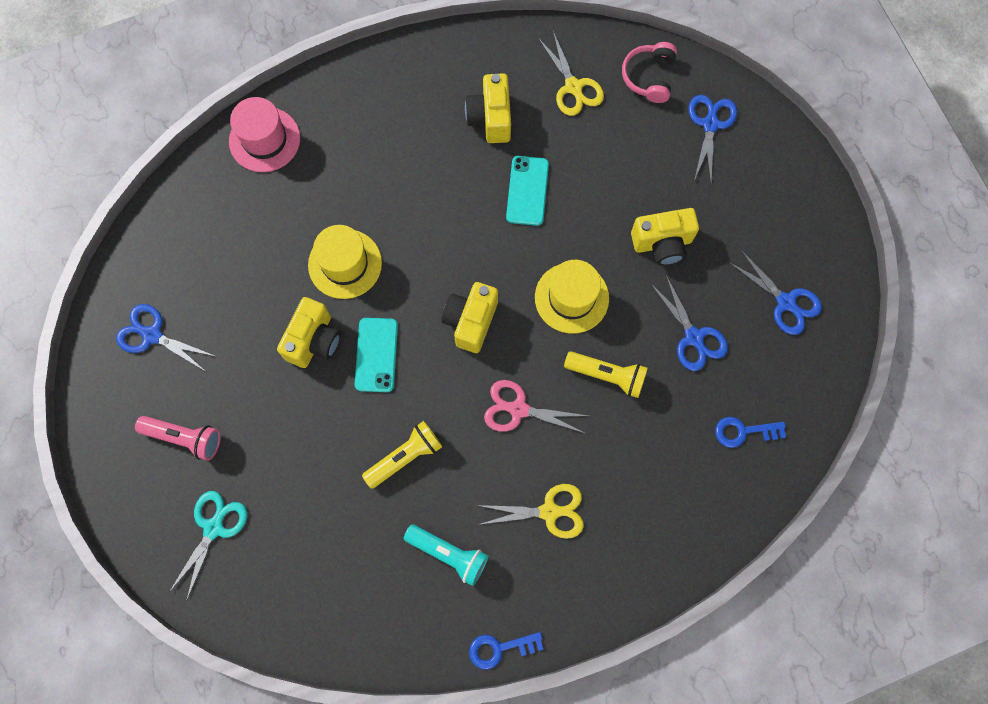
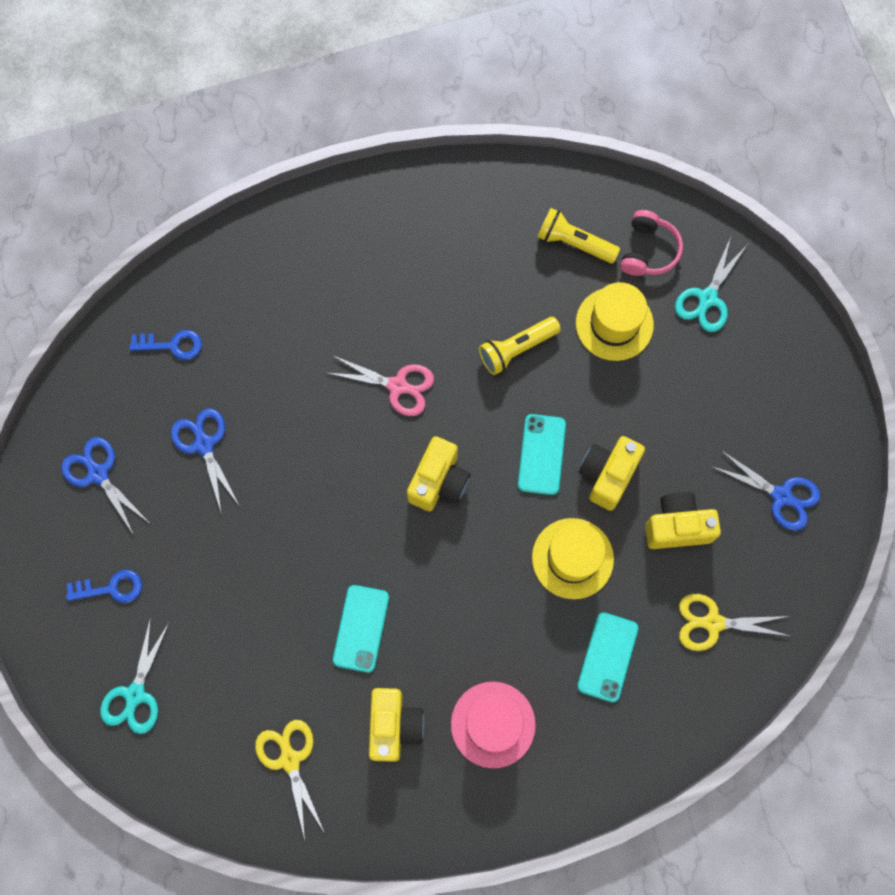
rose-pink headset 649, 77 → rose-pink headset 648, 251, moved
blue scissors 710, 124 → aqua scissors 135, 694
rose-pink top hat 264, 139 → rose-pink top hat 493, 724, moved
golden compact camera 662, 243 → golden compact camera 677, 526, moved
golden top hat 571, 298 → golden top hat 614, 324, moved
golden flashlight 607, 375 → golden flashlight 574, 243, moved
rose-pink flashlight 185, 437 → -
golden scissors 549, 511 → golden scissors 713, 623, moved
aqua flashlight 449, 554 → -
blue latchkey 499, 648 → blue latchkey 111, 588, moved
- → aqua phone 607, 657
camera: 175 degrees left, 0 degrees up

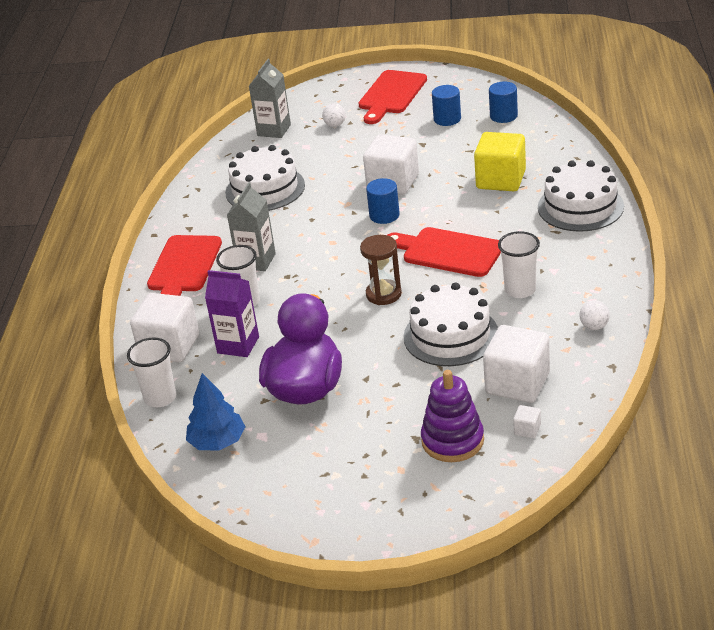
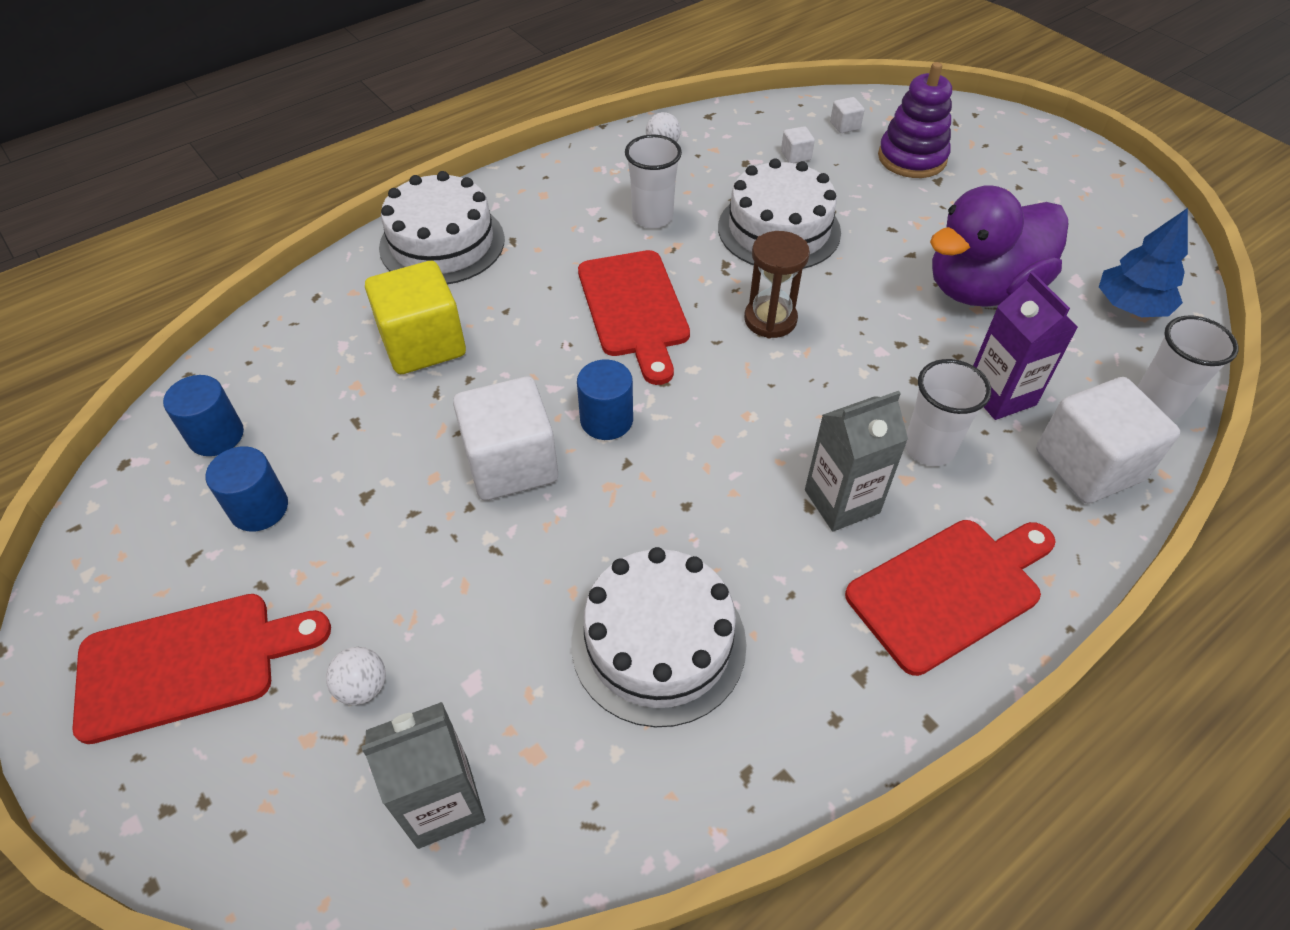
white cube 517, 383 → white cube 796, 156, x0.41
camera: 135 degrees left, 15 degrees up

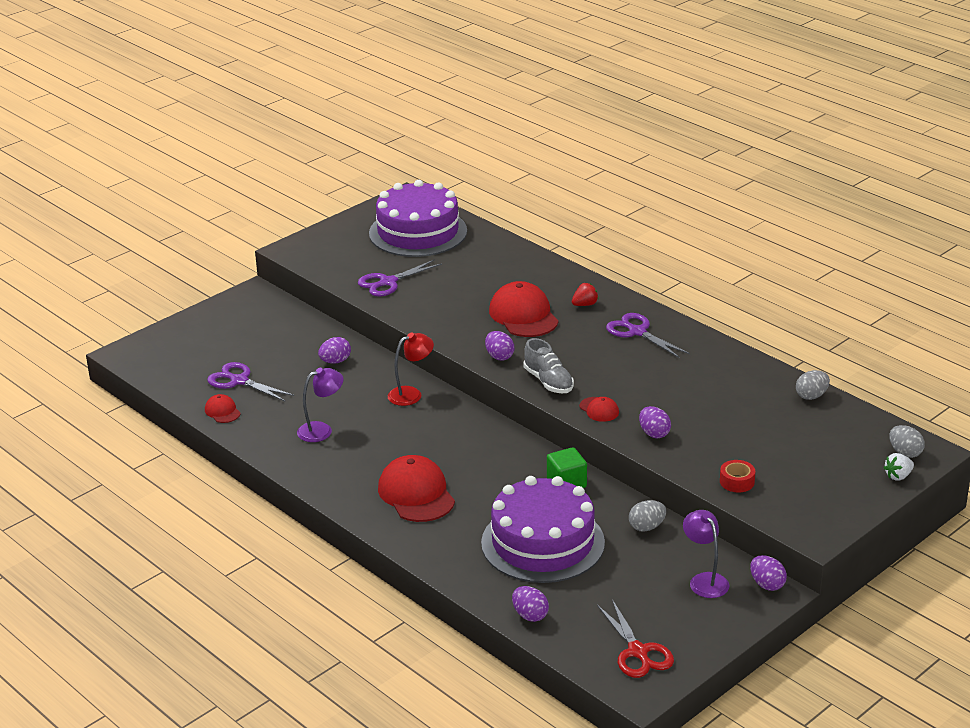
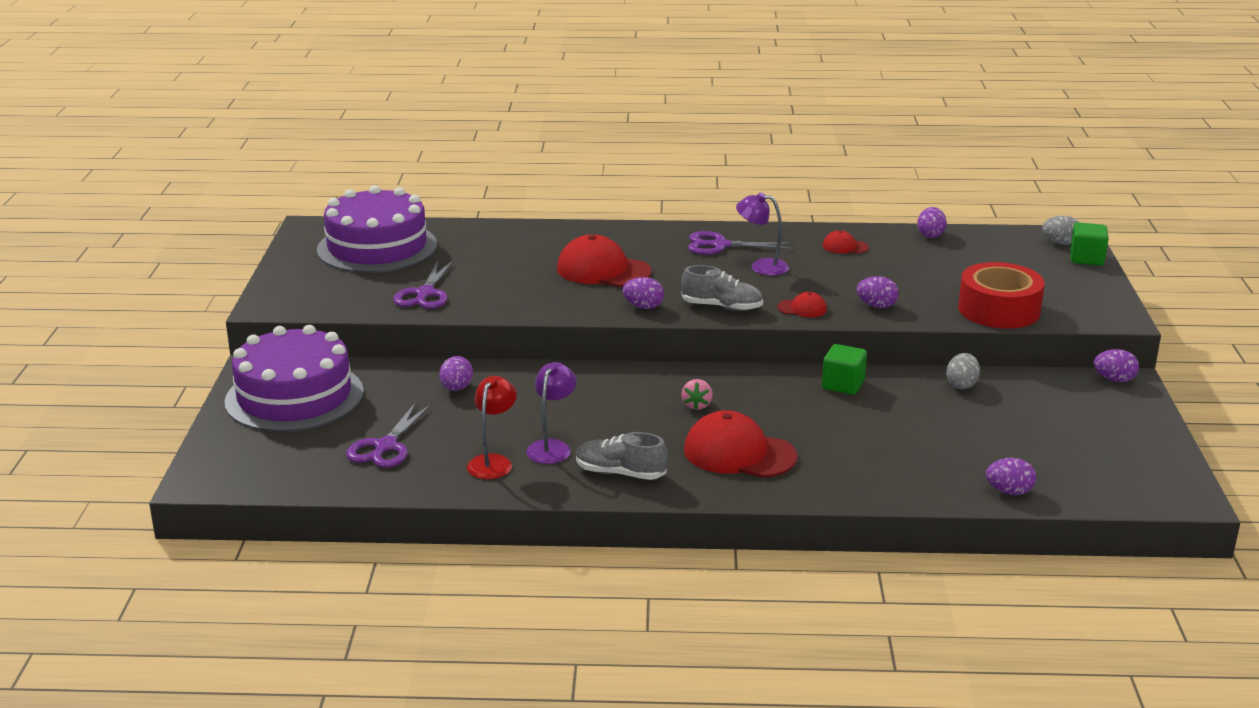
crimson berry 585, 304 → -
crimson desk lamp 411, 394 → crimson desk lamp 493, 462, moved
violet scissors 239, 381 → violet scissors 385, 446, 60 degrees counterclockwise
grey egg shape 811, 396 → violet egg shape 930, 235
crimson peaked cap 222, 411 → crimson peaked cap 845, 247, moved
white berry 898, 476 → green cube 1086, 258
crimson tape 737, 482 → crimson tape 999, 310, x2.19
violet layer cake 543, 543 → violet layer cake 294, 396, moved
violet desk lamp 704, 580 → violet desk lamp 761, 266, moved
crimson scissors 637, 652 → -
- → rose-pink berry 697, 405
- → grey sneaker 620, 473
camera: 45 degrees left, 5 degrees down

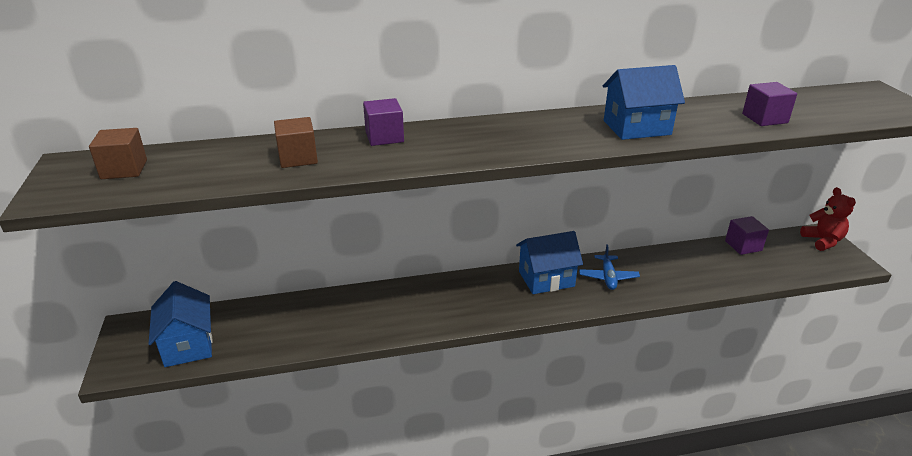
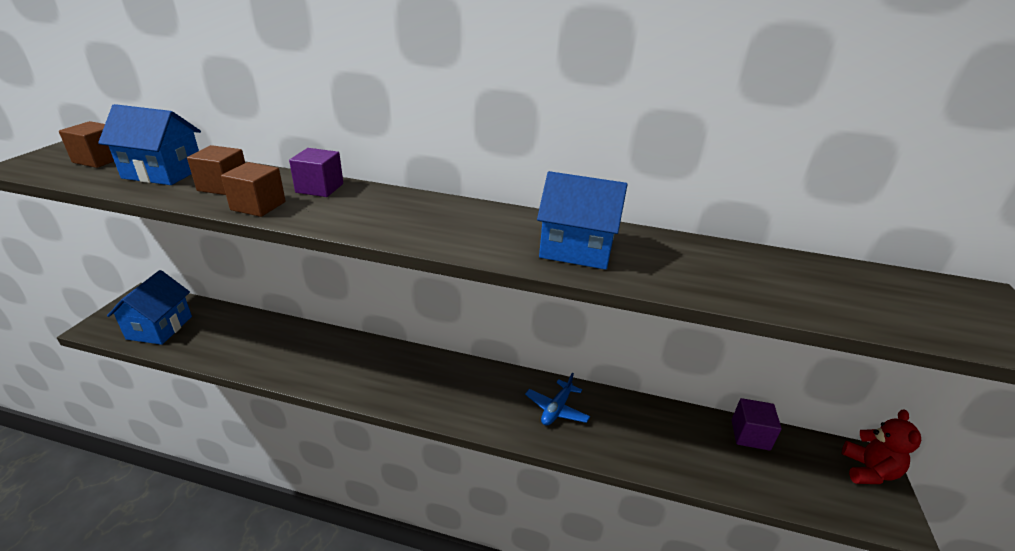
violet cube 764, 118 → -
blue cottage 546, 279 → blue cottage 163, 173, moved
- → brown cube 258, 206
camera: 25 degrees right, 0 degrees up

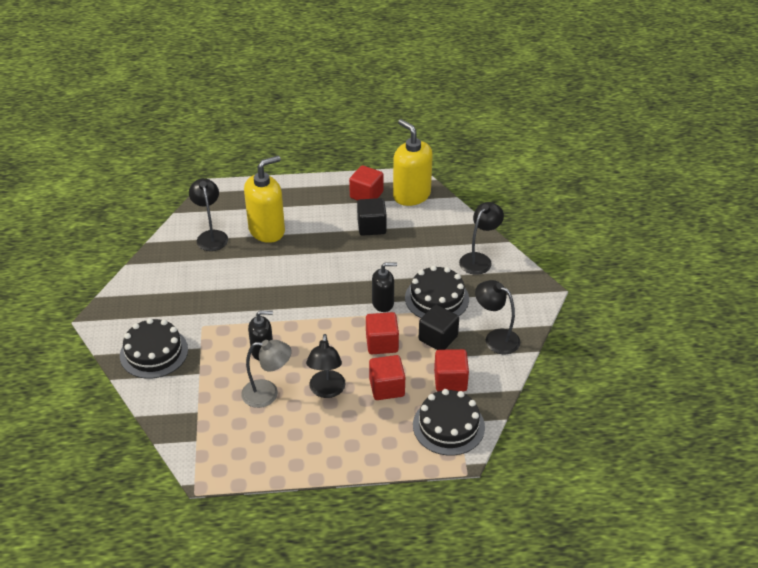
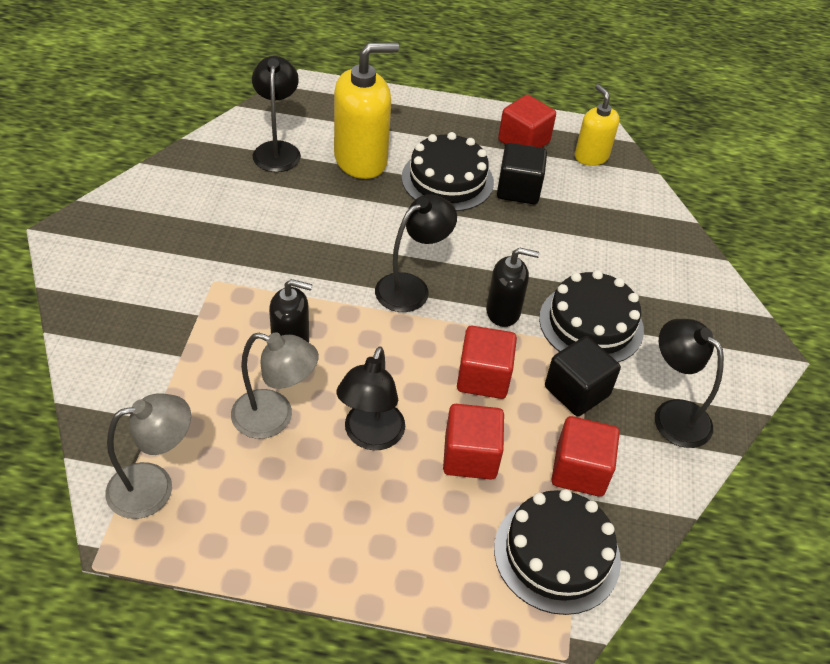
golden soap pump 411, 195 → golden soap pump 591, 156, x0.59
ebony desk lamp 479, 259 → ebony desk lamp 411, 287, moved
ebony layer cake 154, 352 → ebony layer cake 447, 180, moved
- → grey desk lamp 154, 487
camera: 10 degrees right, 5 degrees up

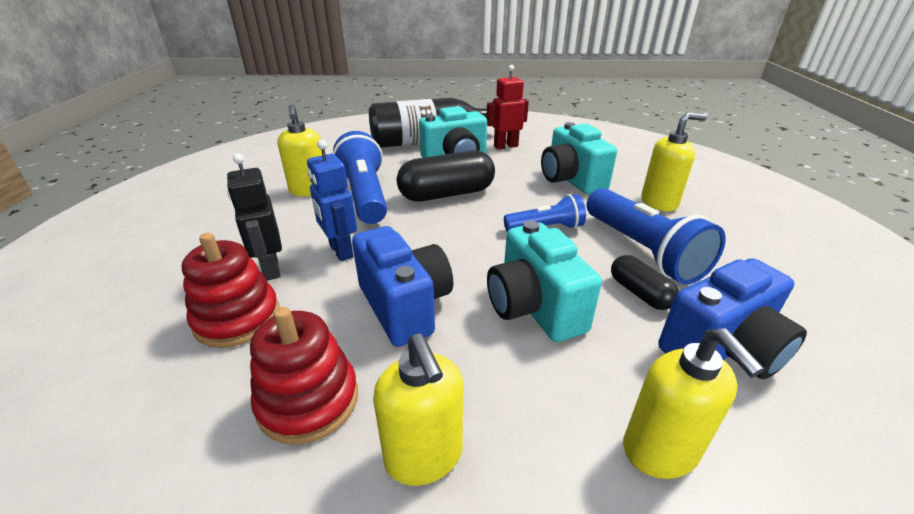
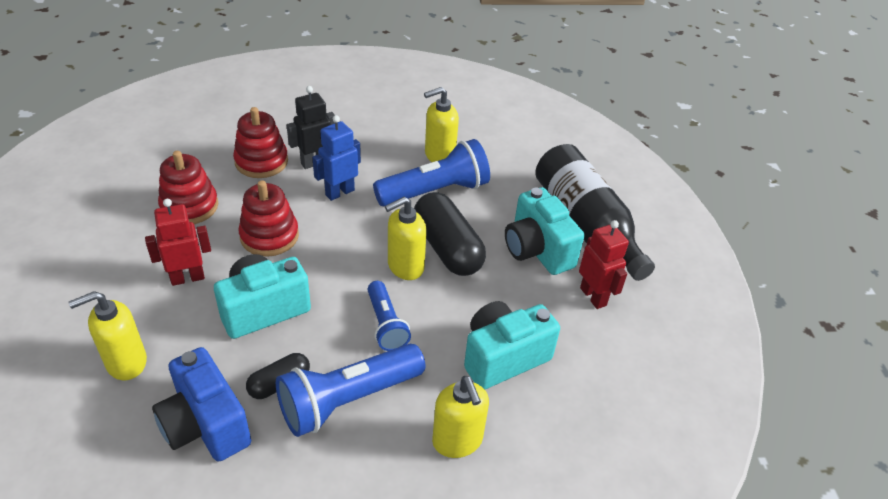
blue compact camera 405, 306 → crimson ring stacker 269, 236
golden soap pump 424, 456 → golden soap pump 405, 267, moved
- → crimson robot figure 187, 278
camera: 80 degrees right, 10 degrees up

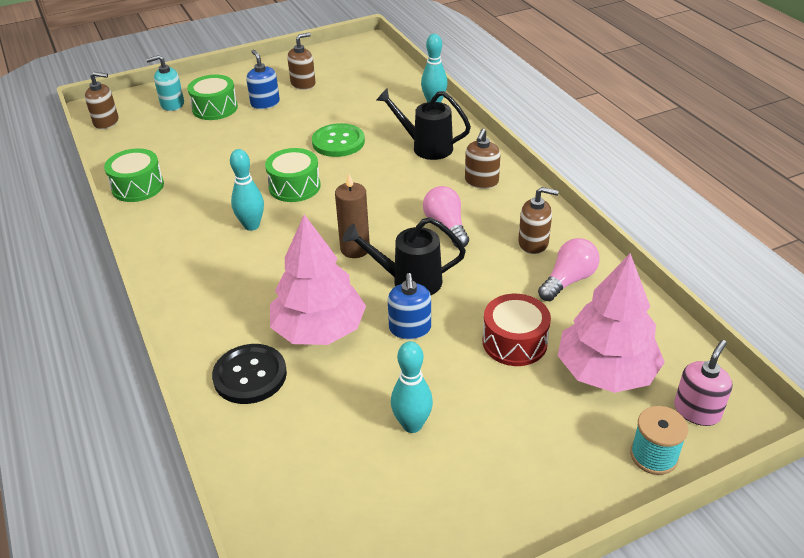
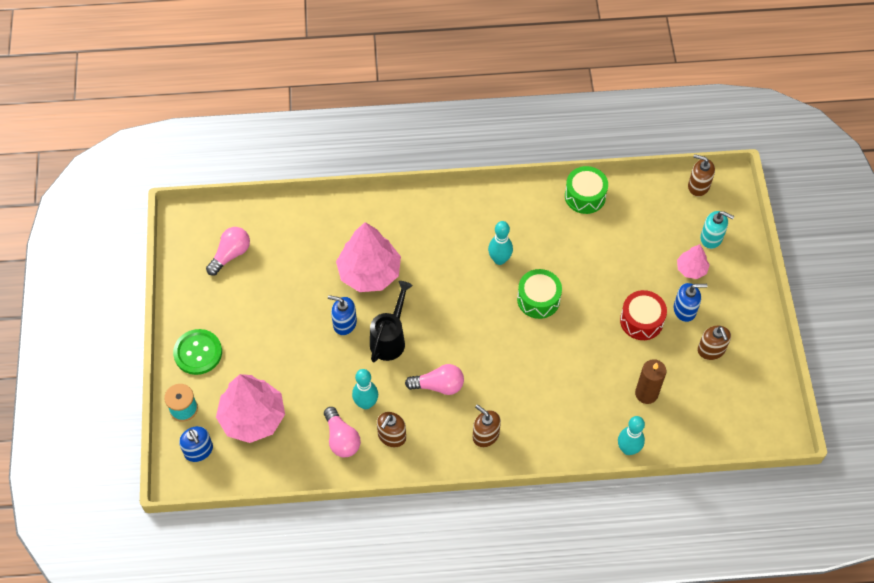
aqua soap pump 172, 104 → aqua soap pump 711, 238, 105 degrees clockwise
brown soap pump 106, 122 → brown soap pump 698, 186, 90 degrees clockwise
green drum 215, 108 → rose-pink tree 691, 269
ebony watering can 426, 147 → -
green sewing button 338, 142 → green sewing button 198, 352, moved
brown pillar candle 355, 249 → brown pillar candle 646, 393, moved
crimson drum 514, 342 → crimson drum 641, 321, moved
rose-pink soap pump 697, 411 → blue soap pump 198, 450
aqua bowling pin 412, 425 → aqua bowling pin 366, 403, moved
ebony sewing button 250, 375 → -
- → rose-pink light bulb 230, 254
camera: 110 degrees right, 20 degrees up

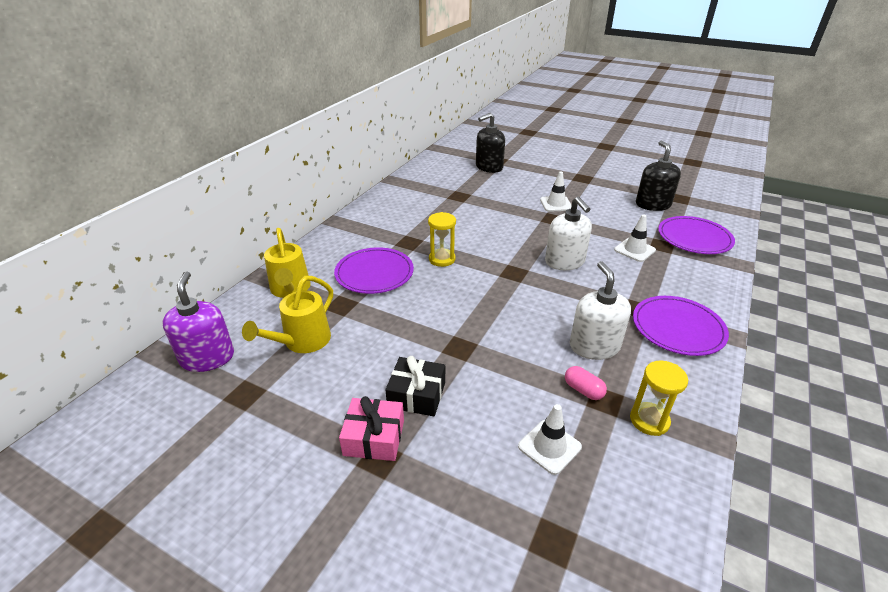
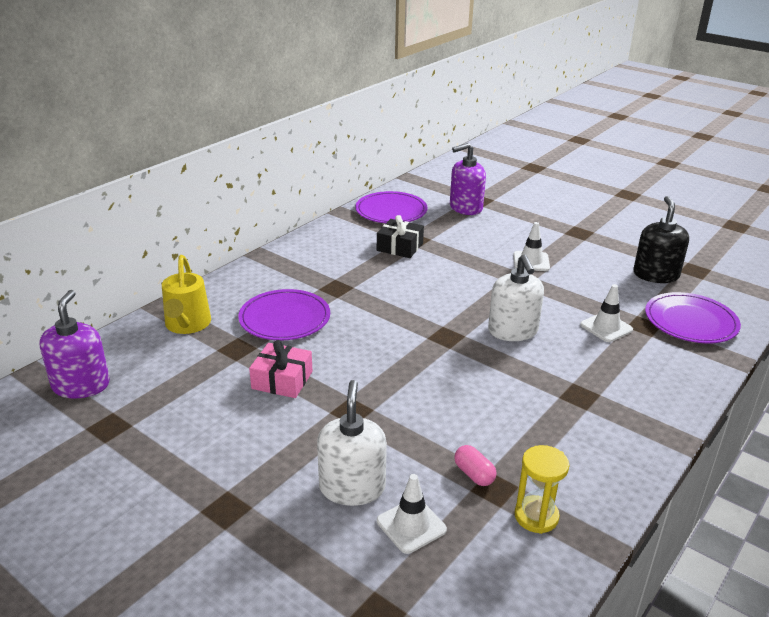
ebony soap pump 489, 167 → violet soap pump 465, 208
golden hourglass 442, 259 → -
white soap pump 594, 346 → white soap pump 352, 487, moved
golden watering can 302, 342 → -
violet flat dish 678, 328 → violet flat dish 391, 211, moved
ebony gift 416, 395 → ebony gift 400, 247, moved
rose-pink gift 374, 437 → rose-pink gift 282, 380, moved
camera: 10 degrees right, 5 degrees down

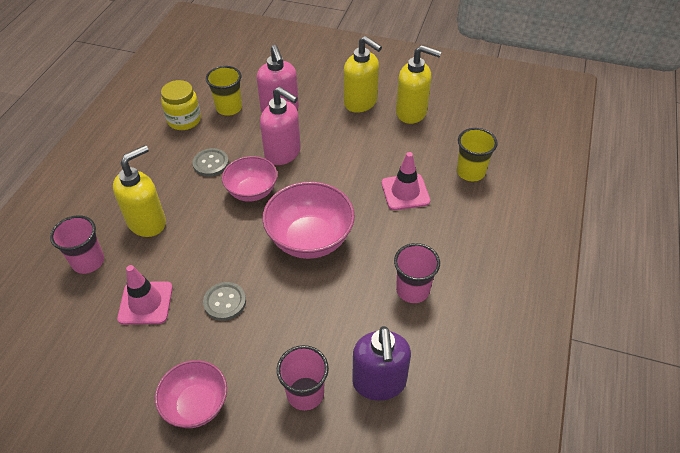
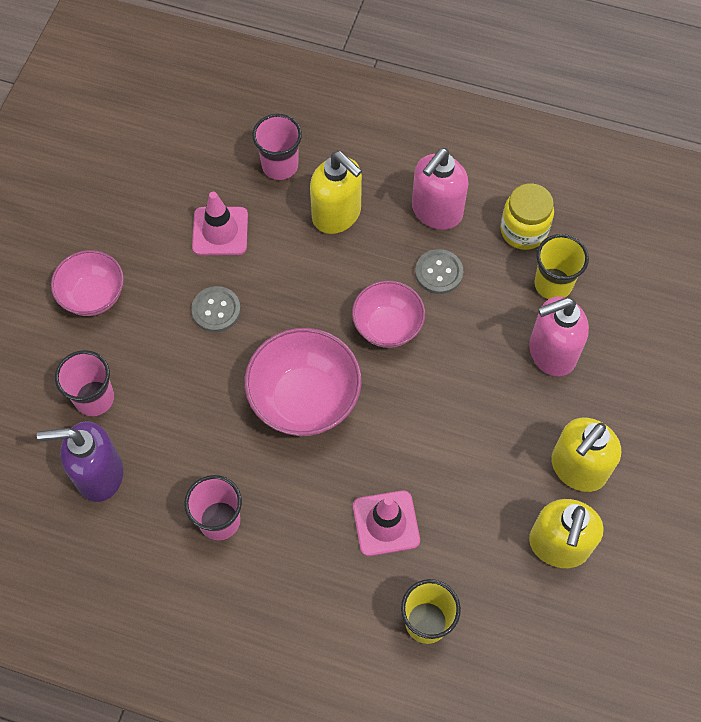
rose-pink soap pump 283, 153 → rose-pink soap pump 436, 211, moved
camera: 90 degrees right, 15 degrees up

